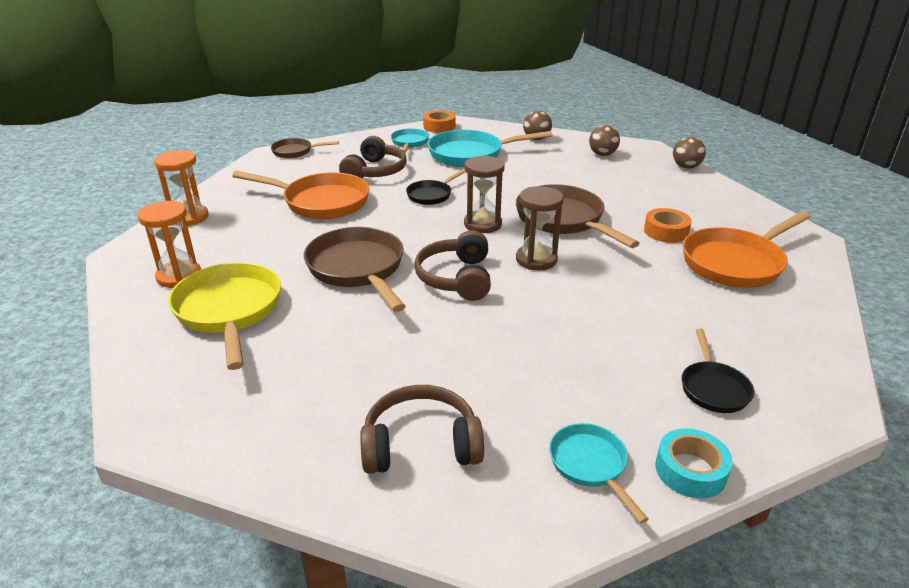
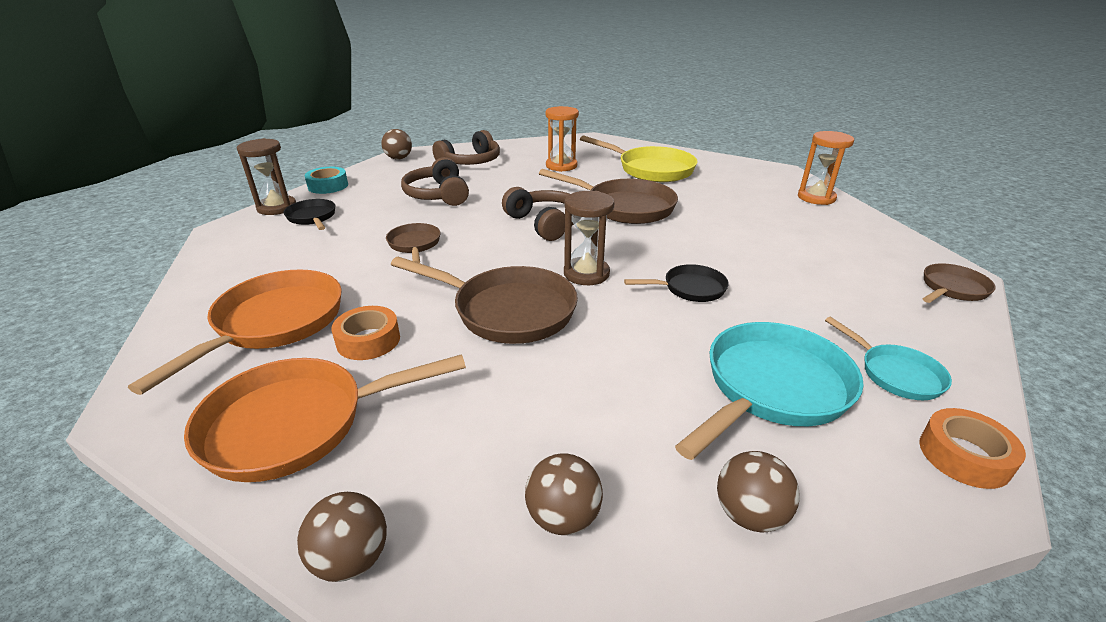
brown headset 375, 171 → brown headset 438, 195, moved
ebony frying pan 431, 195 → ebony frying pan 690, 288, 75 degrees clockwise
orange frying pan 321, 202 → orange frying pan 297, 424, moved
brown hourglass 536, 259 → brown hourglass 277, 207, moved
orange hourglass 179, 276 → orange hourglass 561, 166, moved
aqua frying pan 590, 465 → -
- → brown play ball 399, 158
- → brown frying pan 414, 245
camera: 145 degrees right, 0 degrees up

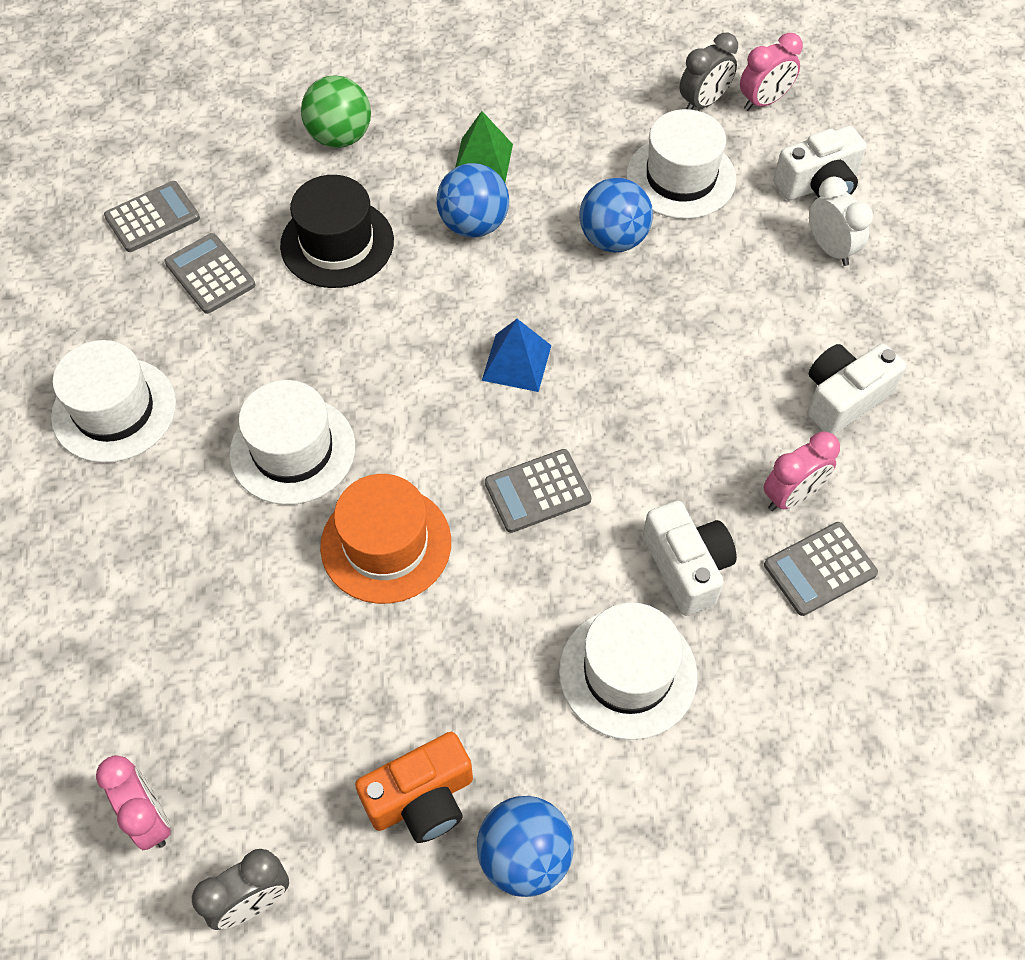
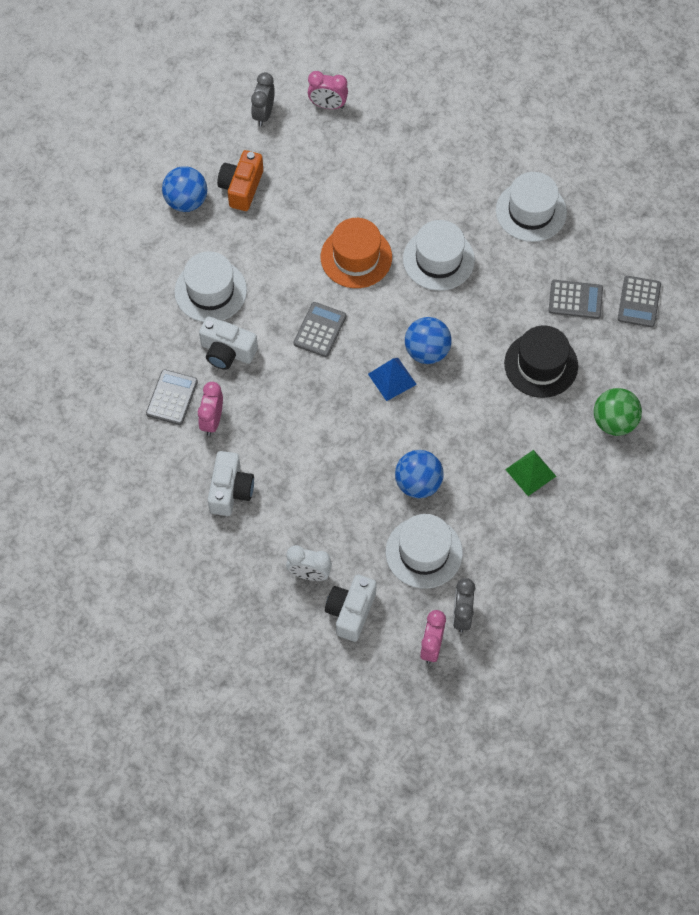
blue play ball 473, 225 → blue play ball 427, 351, moved
camera: 135 degrees right, 5 degrees up

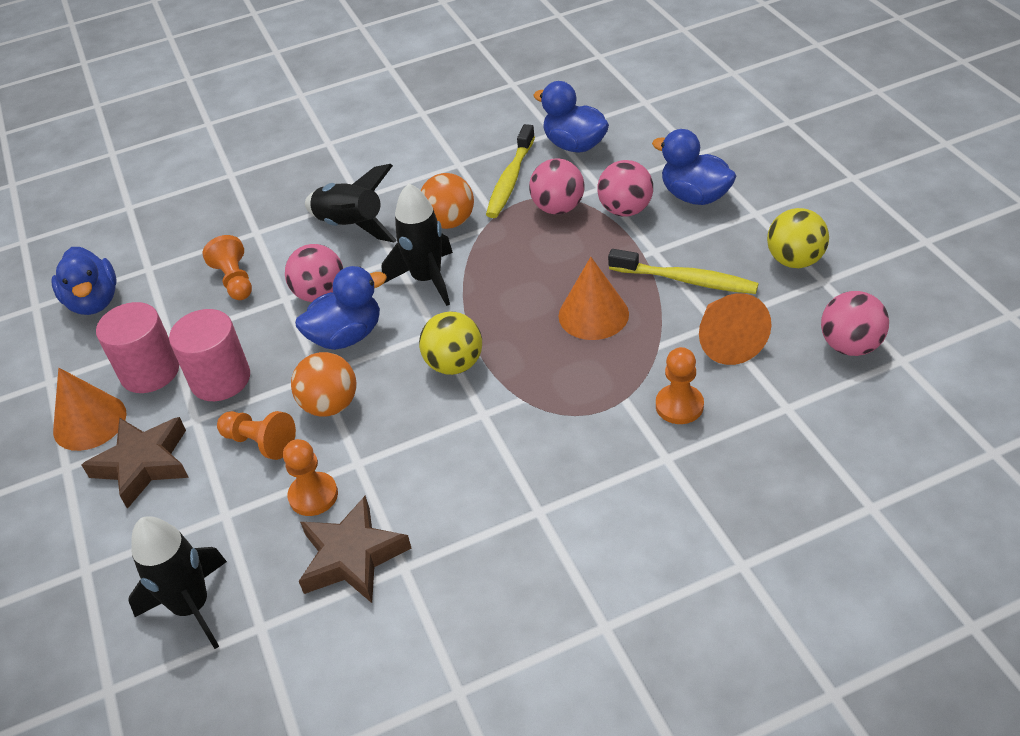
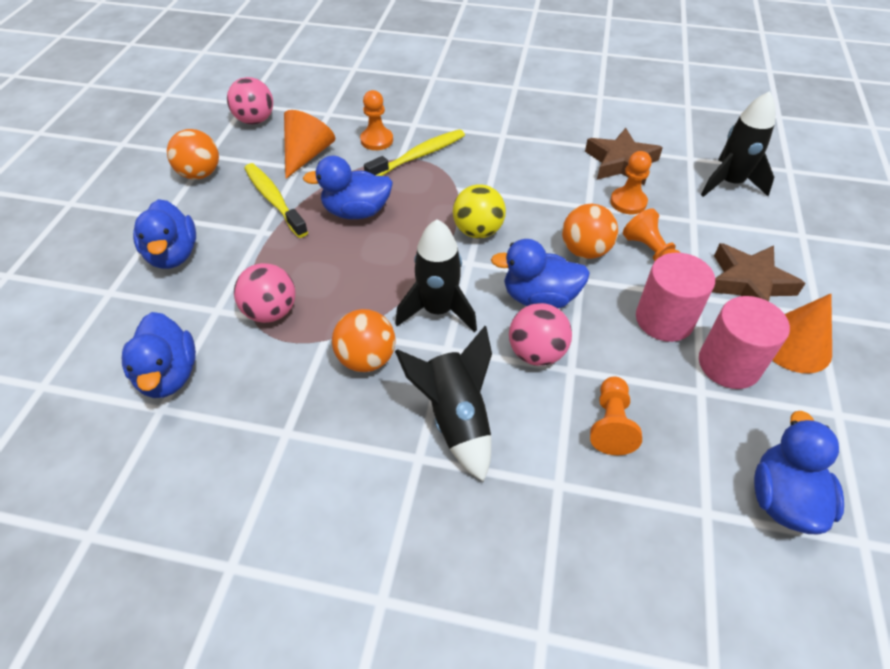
golden dental brush 510, 180 → golden dental brush 419, 156, moved
rose-pink play ball 625, 210 → -
golden play ball 794, 260 → orange play ball 200, 174
orange solid cone 593, 314 → blue rubber duck 356, 212
camera: 150 degrees left, 5 degrees up

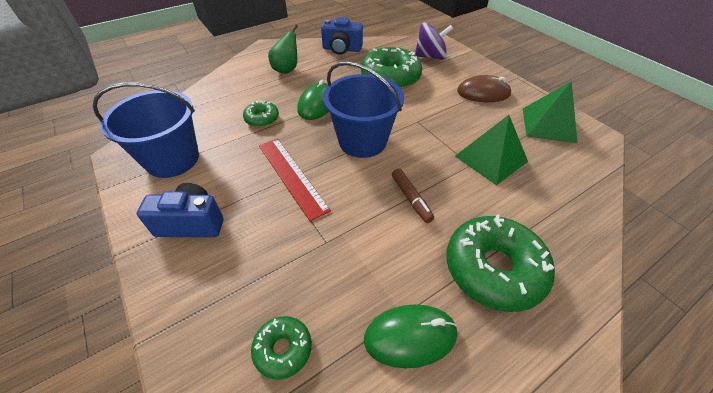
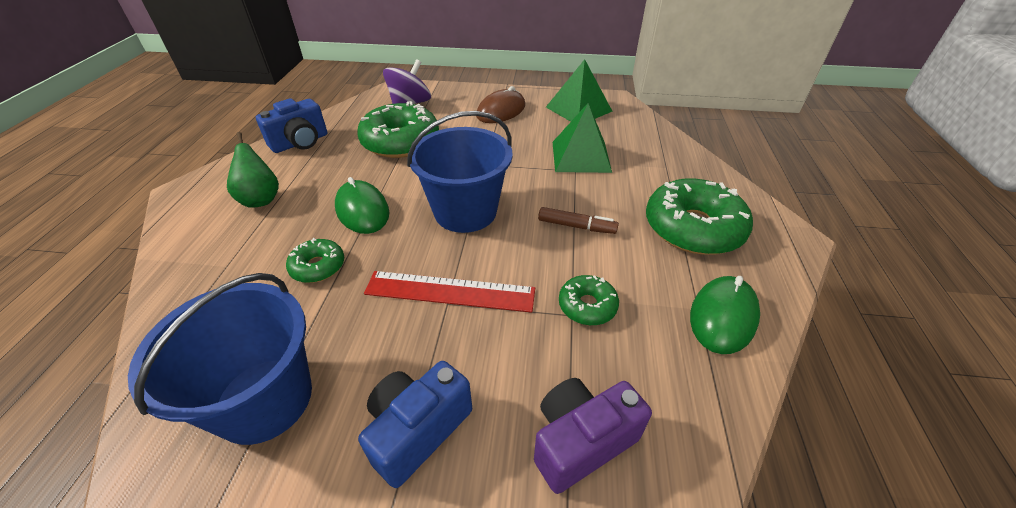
green doughnut 283, 349 → green doughnut 587, 306, moved
- → violet compact camera 581, 441
camera: 50 degrees left, 5 degrees down

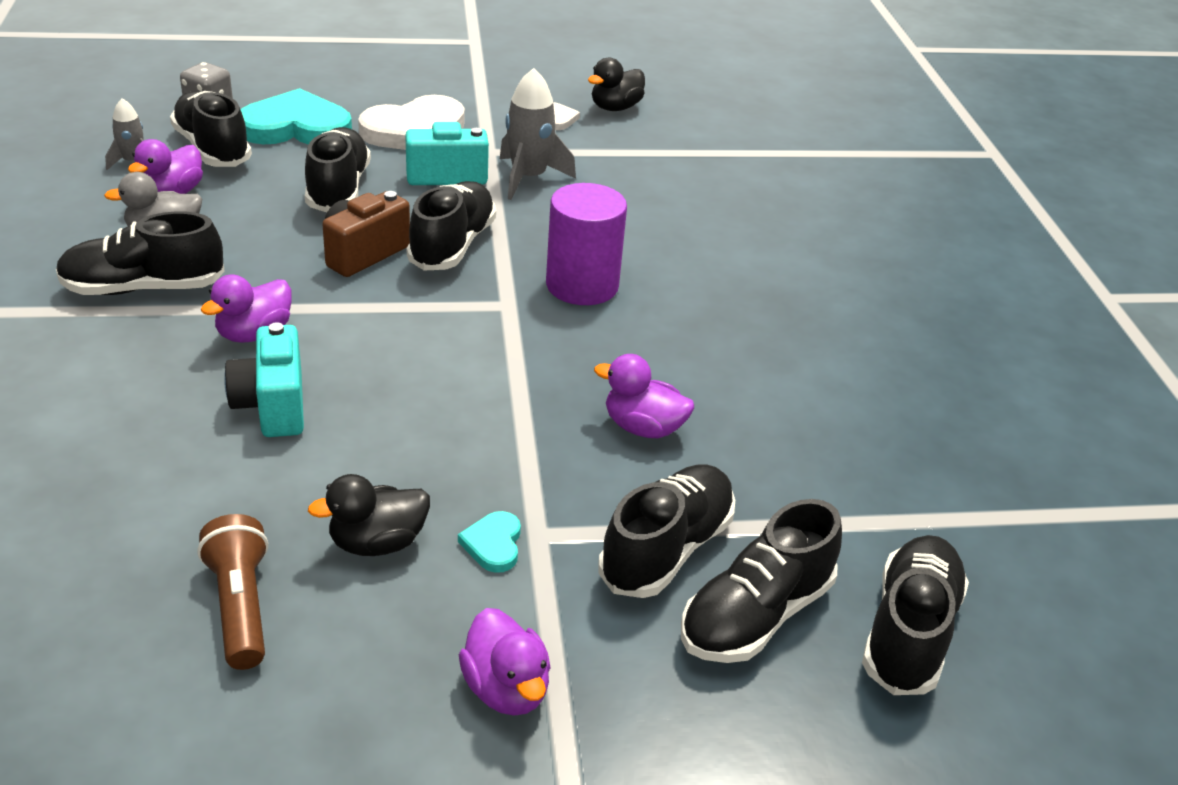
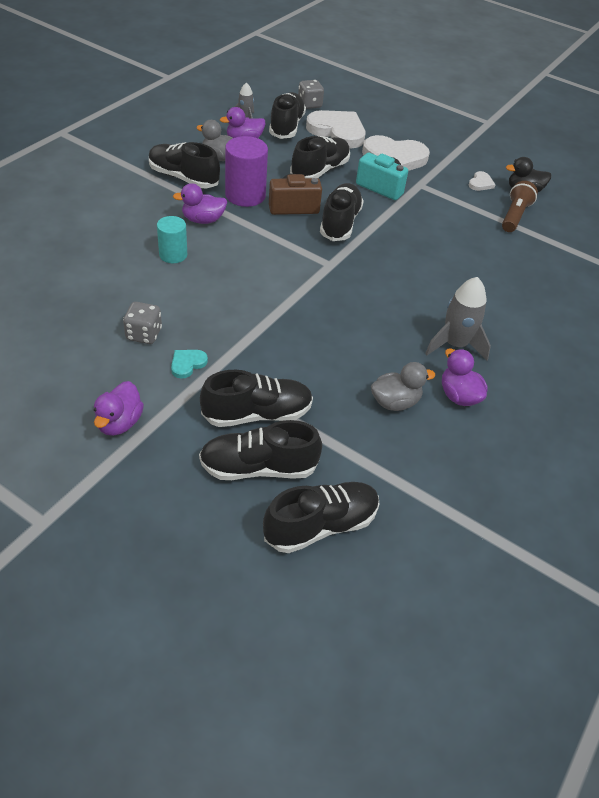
grey spaceship 529, 178 → grey spaceship 455, 345, moved
aqua heart 296, 127 → white heart 337, 131
ebony sneaker 452, 245 → ebony sneaker 340, 223, 45 degrees counterclockwise
violet cylinder 582, 285 → violet cylinder 245, 195, moved
aqua compact camera 272, 406 → aqua cylinder 173, 255
violet rubber duck 643, 428 → violet rubber duck 458, 396, moved
ebony rubber duck 377, 543 → grey dice 144, 334
brown flashlight 240, 606 → brown flashlight 514, 216, moved
- → grey rubber duck 395, 402
camera: 40 degrees right, 10 degrees up

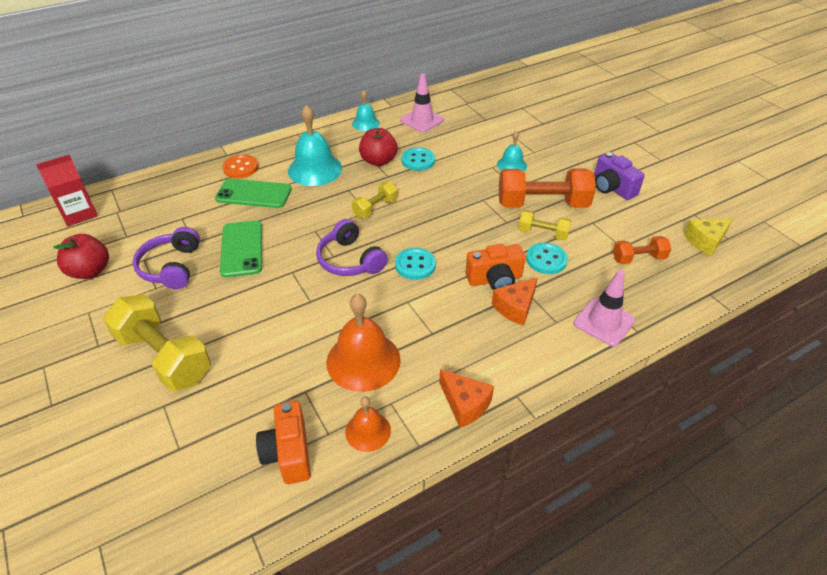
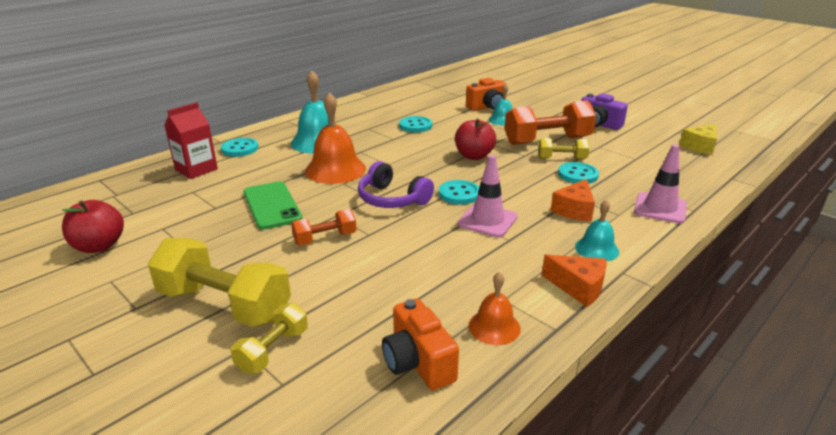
rose-pink safety cone 422, 120 → rose-pink safety cone 487, 220, moved
aqua bell 365, 123 → aqua bell 596, 249, moved
crimson apple fruit 378, 161 → crimson apple fruit 474, 156, moved
crimson milk carton 79, 213 → crimson milk carton 196, 169, moved
orange sewing button 240, 168 → aqua sewing button 240, 149
green phone 254, 194 → -
golden free weight 375, 208 → golden free weight 273, 350, moved
violet headset 171, 267 → -
orange free weight 638, 258 → orange free weight 325, 238, moved
orange compact camera 495, 279 → orange compact camera 487, 107, moved
orange bell 363, 360 → orange bell 335, 169, moved
camera: 15 degrees left, 15 degrees down

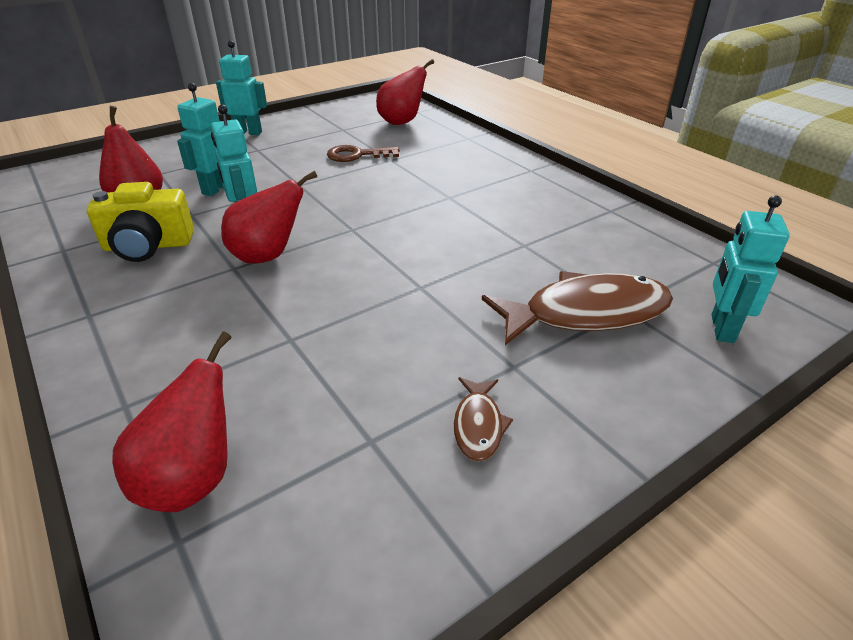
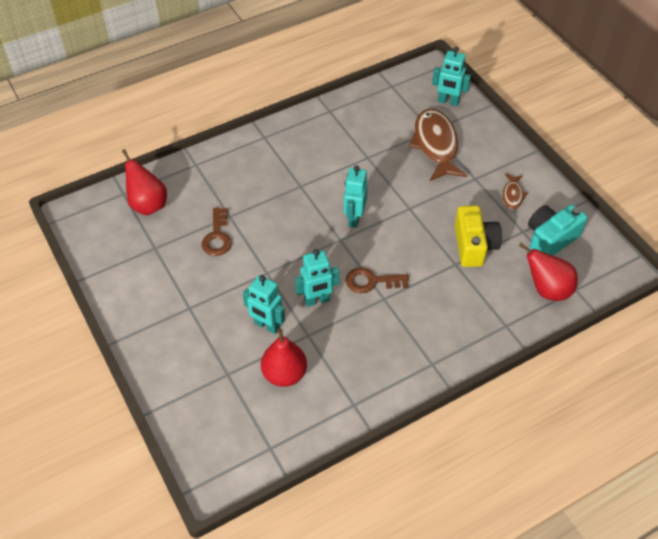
aqua robot figure 248, 132 → aqua robot figure 354, 218, moved
crimson pear fruit 268, 256 → brown latchkey 371, 281
golden compact camera 148, 246 → golden compact camera 474, 246, moved
brown toy fish 478, 425 → brown toy fish 512, 195, 90 degrees clockwise
- → aqua compact camera 550, 239
camera: 85 degrees left, 15 degrees up

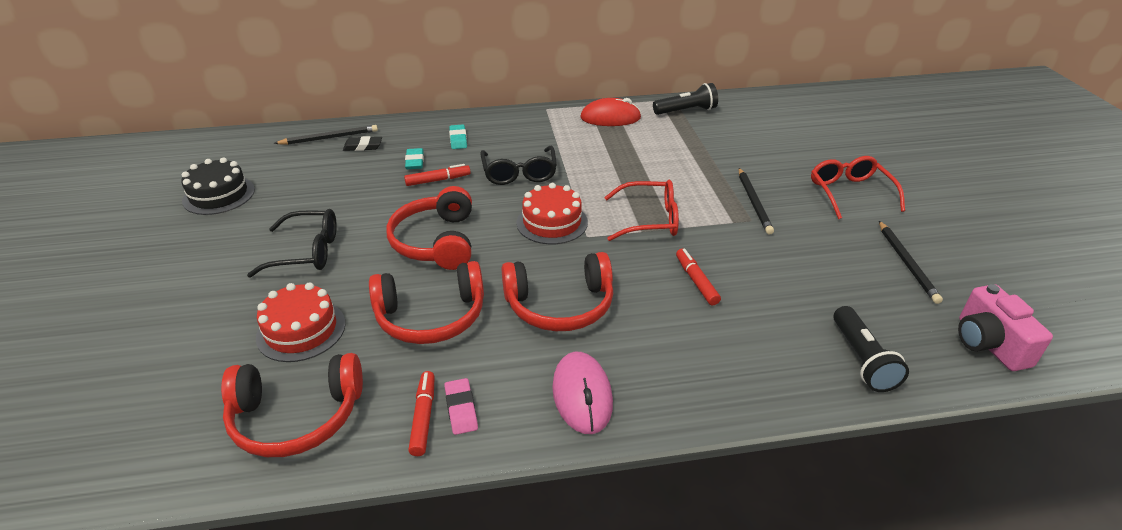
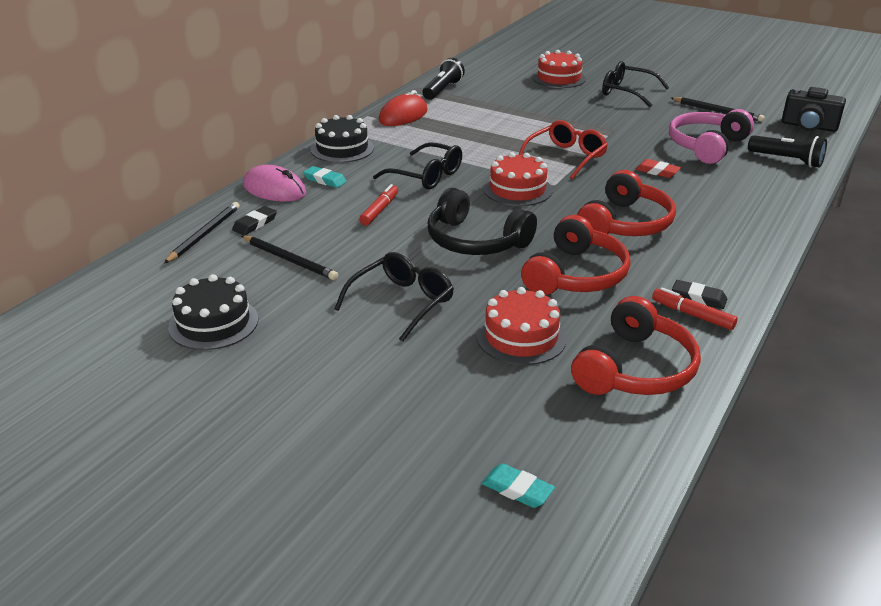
aqua eraser 415, 161 → aqua eraser 517, 489, moved
crimson spectacles 849, 193 → ebony spectacles 627, 92
ebony pencil 754, 202 → ebony pencil 289, 260, moved
crimson headset 436, 242 → ebony headset 475, 241
crimson felt pen 696, 281 → crimson eraser 657, 171
rose-pink compact camera 988, 344 → ebony compact camera 809, 126
rose-pink PC mouse 582, 395 → rose-pink PC mouse 274, 190, moved
rose-pink eraser 461, 409 → ebony eraser 698, 298
- → crimson layer cake 559, 78
- → rose-pink headset 706, 146
- → ebony layer cake 342, 149
camera: 50 degrees left, 5 degrees down

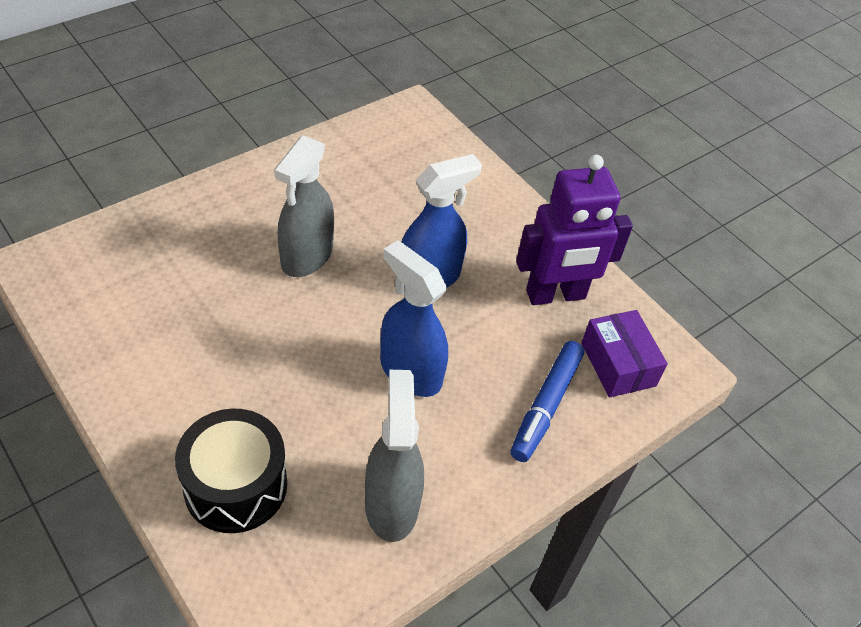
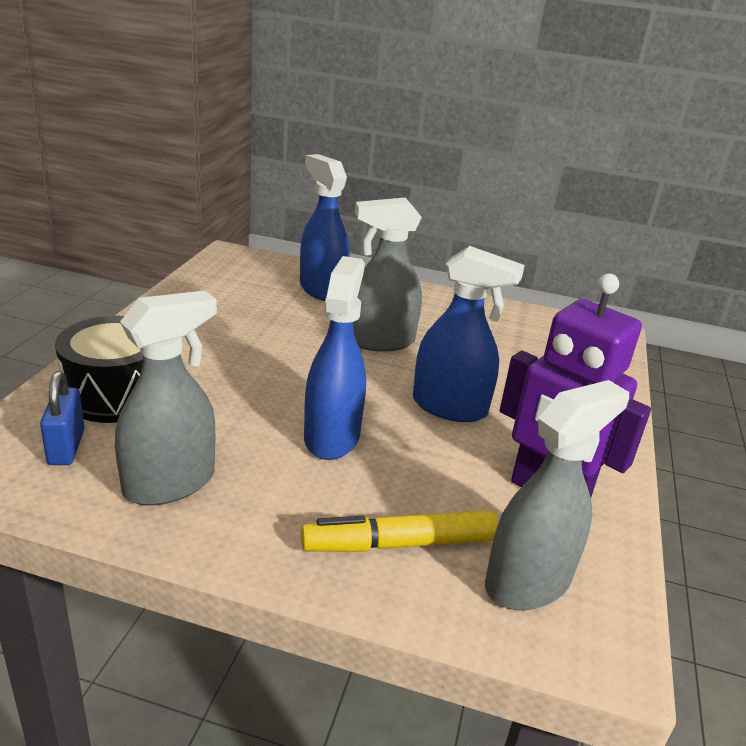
violet parcel 618, 364 → grey sprayer 528, 582
blue felt pen 546, 406 → golden felt pen 399, 544
- → blue sprayer 322, 290
- → blue small lock 66, 447
camera: 55 degrees right, 20 degrees down

